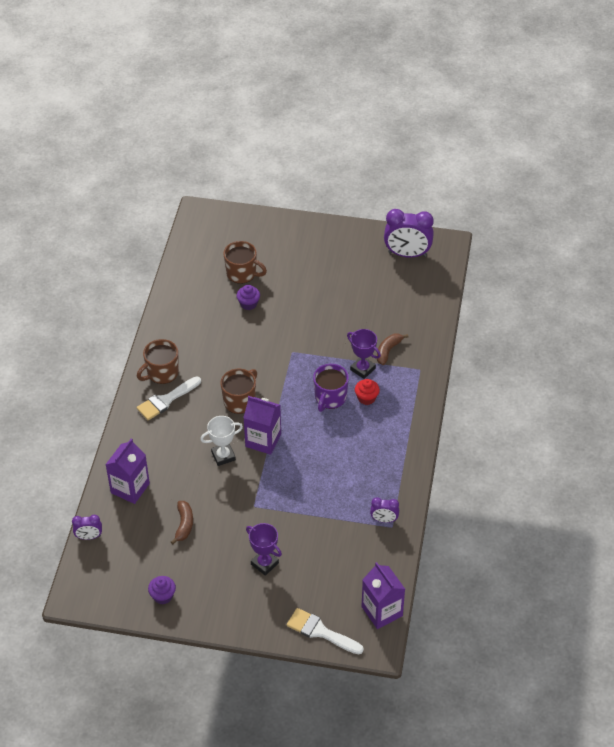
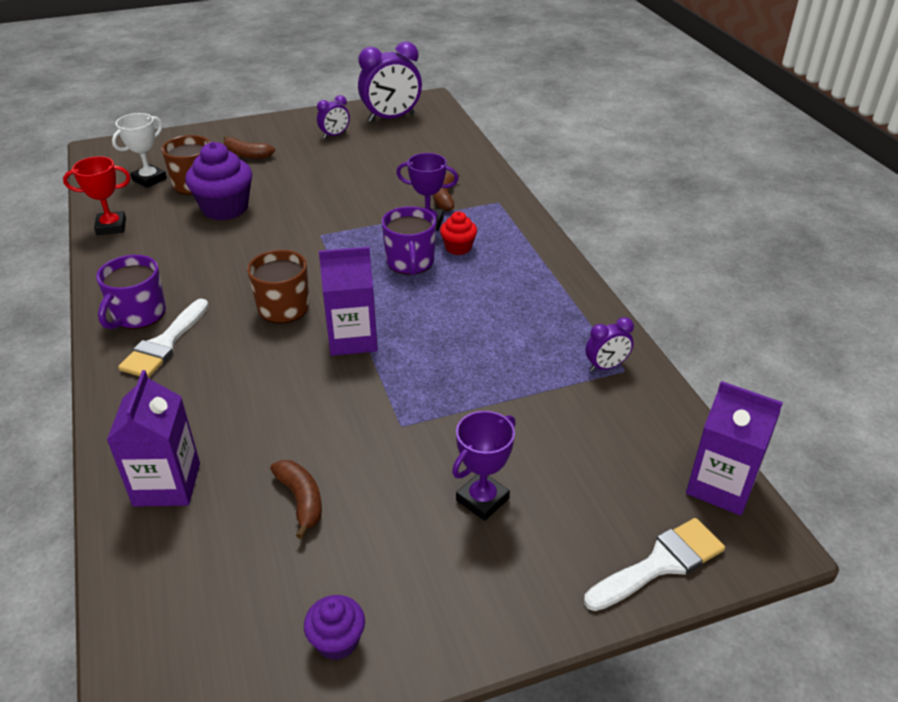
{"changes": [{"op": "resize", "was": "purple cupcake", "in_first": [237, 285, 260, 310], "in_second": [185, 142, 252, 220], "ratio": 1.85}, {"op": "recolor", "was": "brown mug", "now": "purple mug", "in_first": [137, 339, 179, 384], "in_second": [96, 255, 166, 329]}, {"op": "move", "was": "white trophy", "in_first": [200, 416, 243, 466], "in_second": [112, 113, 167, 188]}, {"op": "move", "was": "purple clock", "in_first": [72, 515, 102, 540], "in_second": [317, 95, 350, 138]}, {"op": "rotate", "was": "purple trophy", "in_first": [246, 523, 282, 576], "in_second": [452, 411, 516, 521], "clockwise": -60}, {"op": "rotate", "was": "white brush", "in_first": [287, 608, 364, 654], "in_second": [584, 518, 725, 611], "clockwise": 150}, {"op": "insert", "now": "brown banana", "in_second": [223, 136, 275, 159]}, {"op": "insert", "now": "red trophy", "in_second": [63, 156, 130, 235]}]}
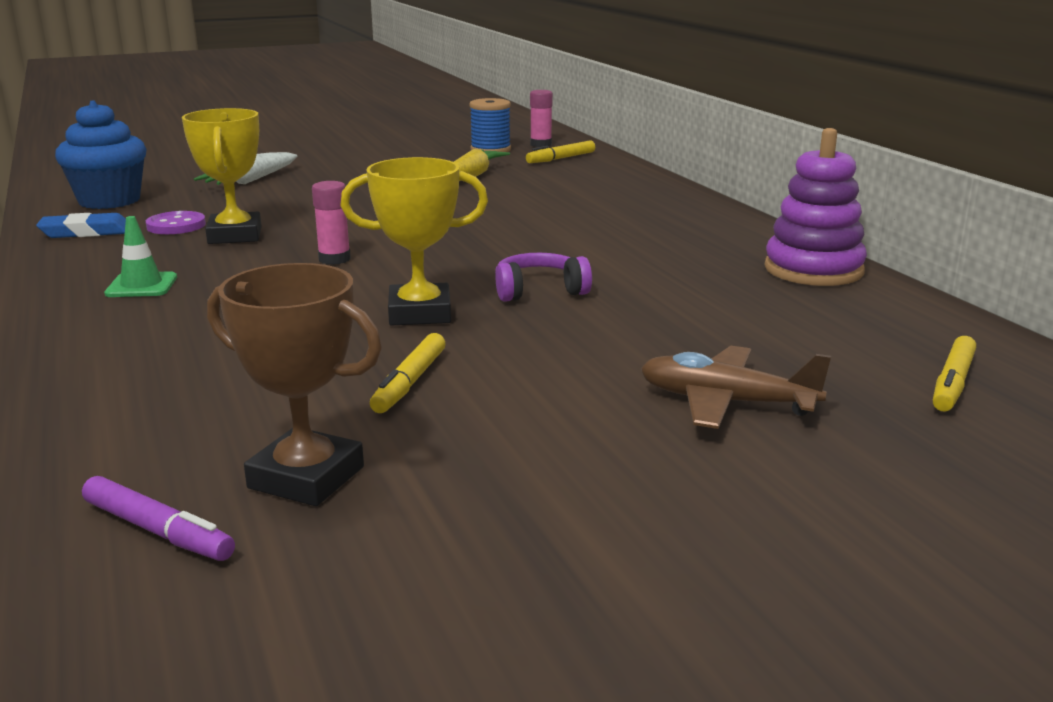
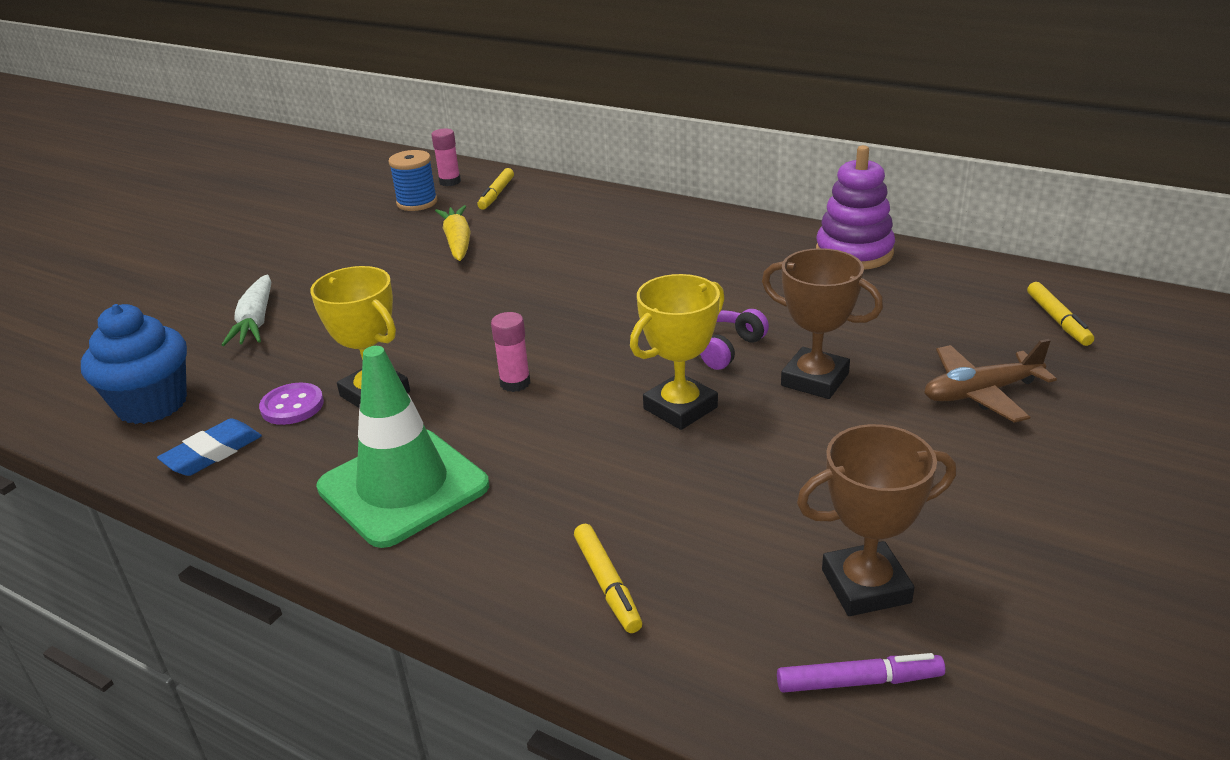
{"changes": [{"op": "resize", "was": "green traffic cone", "in_first": [104, 216, 177, 297], "in_second": [316, 346, 489, 548], "ratio": 2.19}, {"op": "move", "was": "yellow marker", "in_first": [370, 333, 446, 413], "in_second": [574, 524, 642, 633]}, {"op": "insert", "now": "brown trophy", "in_second": [762, 248, 883, 399]}]}
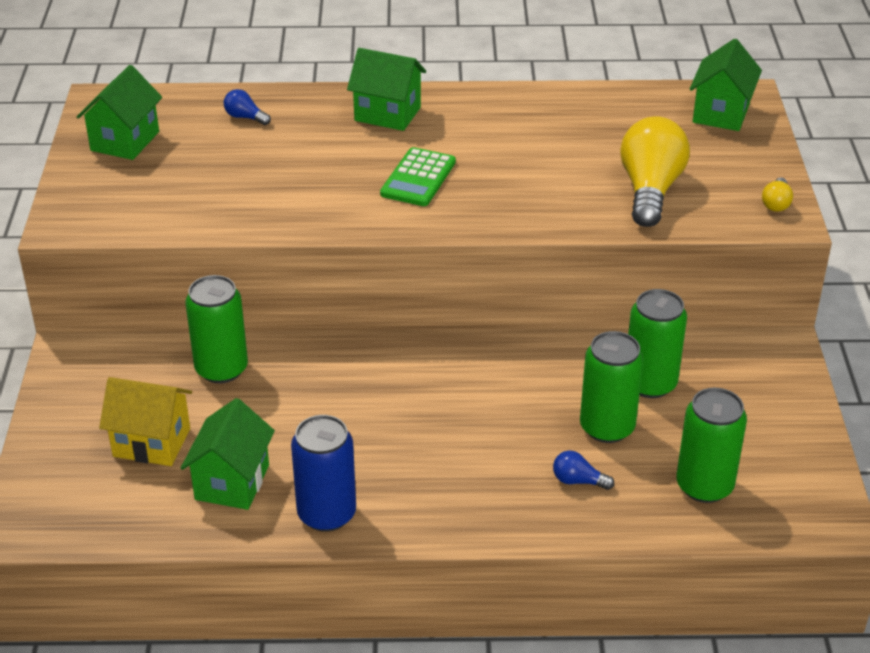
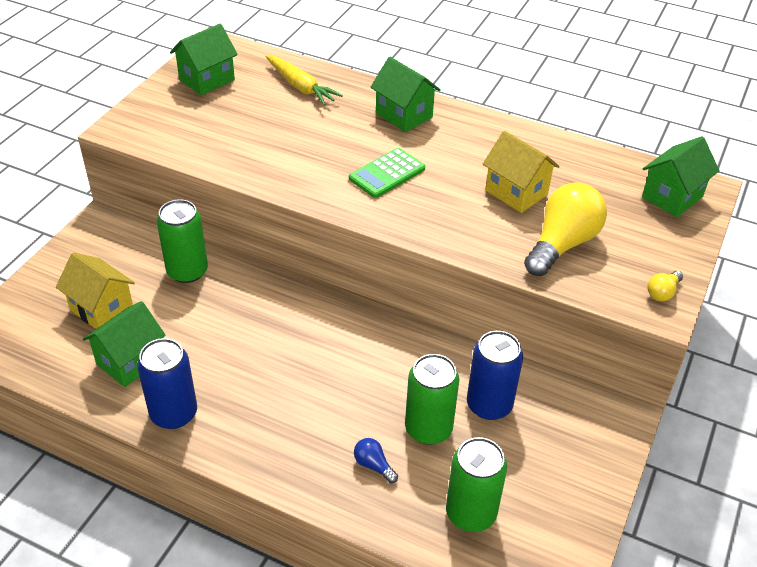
{"changes": [{"op": "replace", "was": "blue light bulb", "now": "yellow carrot", "in_first": [224, 89, 271, 125], "in_second": [265, 55, 343, 106]}, {"op": "recolor", "was": "green can", "now": "blue can", "in_first": [628, 289, 687, 398], "in_second": [467, 331, 523, 420]}, {"op": "insert", "now": "yellow house", "in_second": [483, 131, 560, 213]}]}
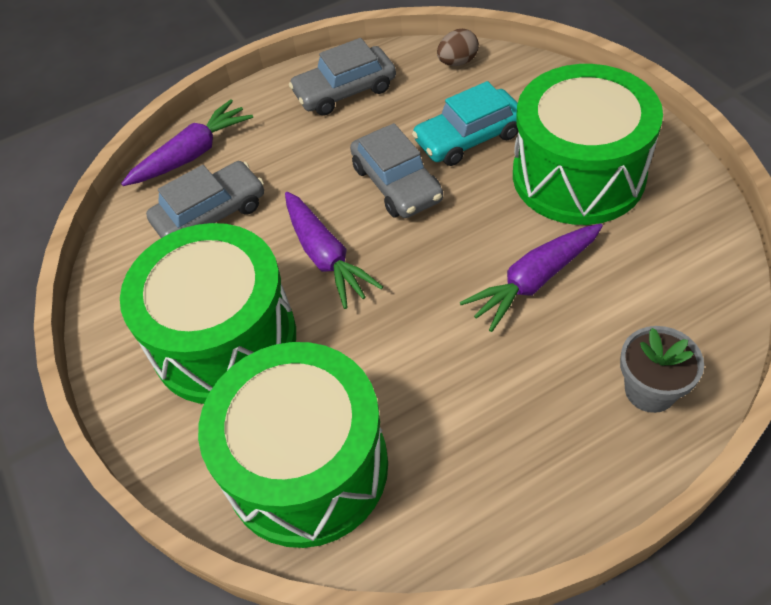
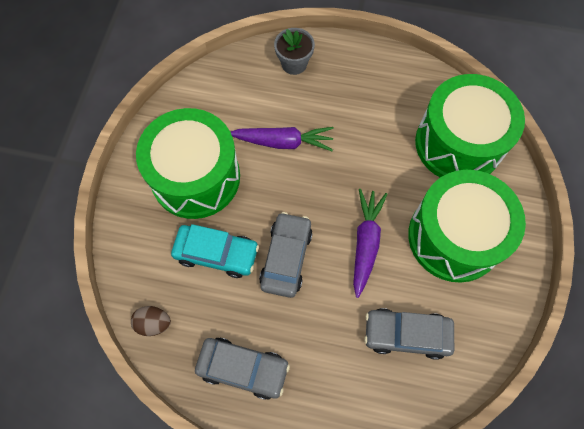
{"changes": [{"op": "delete", "was": "purple carrot", "in_first": [121, 99, 253, 186]}]}
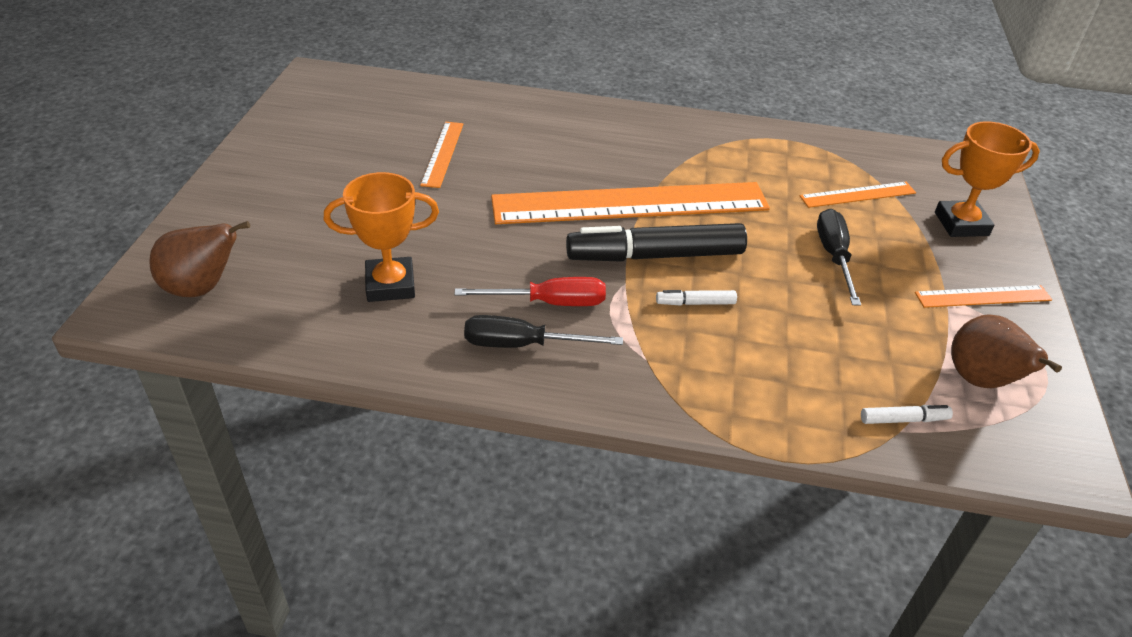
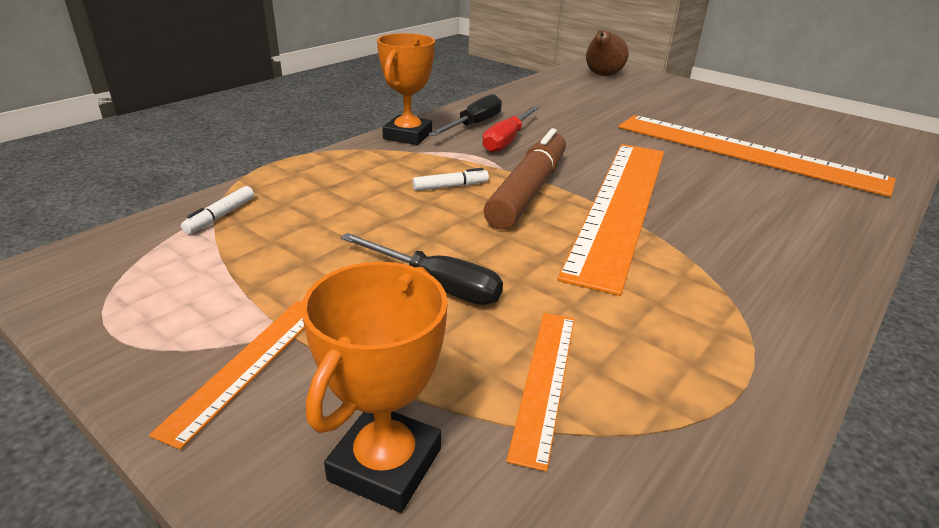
{"changes": [{"op": "resize", "was": "orange ruler", "in_first": [420, 122, 463, 188], "in_second": [619, 115, 896, 197], "ratio": 2.23}, {"op": "move", "was": "orange trophy", "in_first": [324, 172, 439, 302], "in_second": [377, 33, 435, 145]}, {"op": "recolor", "was": "black marker", "now": "brown marker", "in_first": [566, 223, 747, 262], "in_second": [484, 128, 566, 230]}, {"op": "rotate", "was": "white marker", "in_first": [656, 290, 737, 306], "in_second": [412, 168, 489, 191], "clockwise": 45}, {"op": "delete", "was": "brown pear", "in_first": [951, 314, 1062, 388]}]}
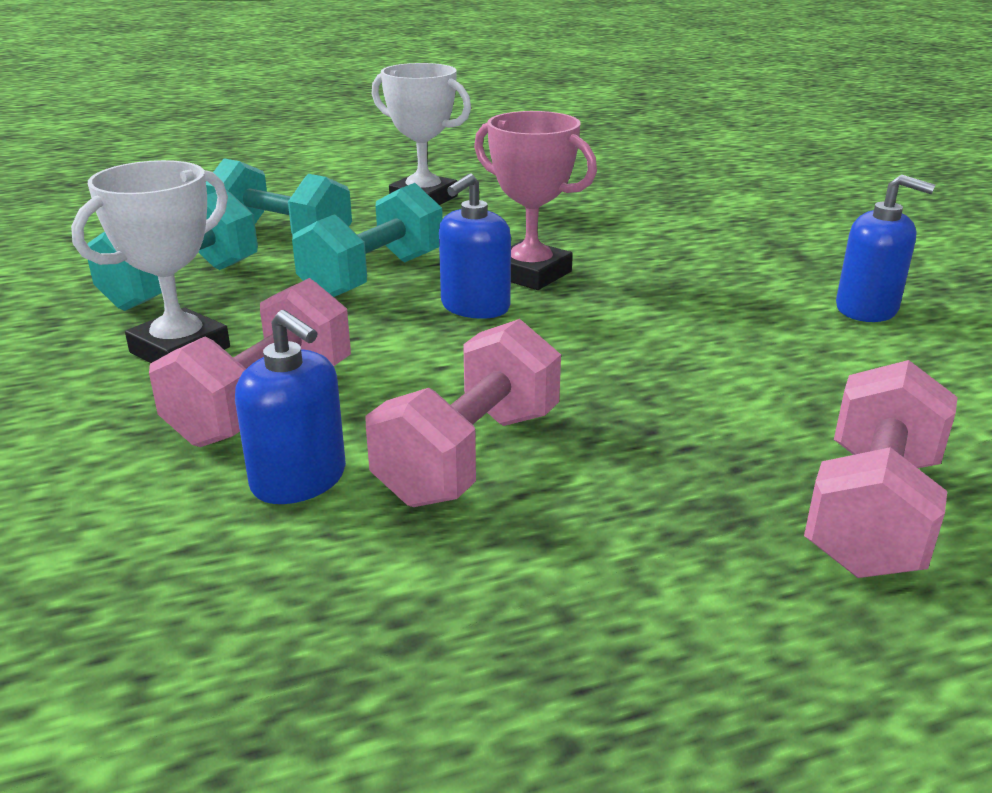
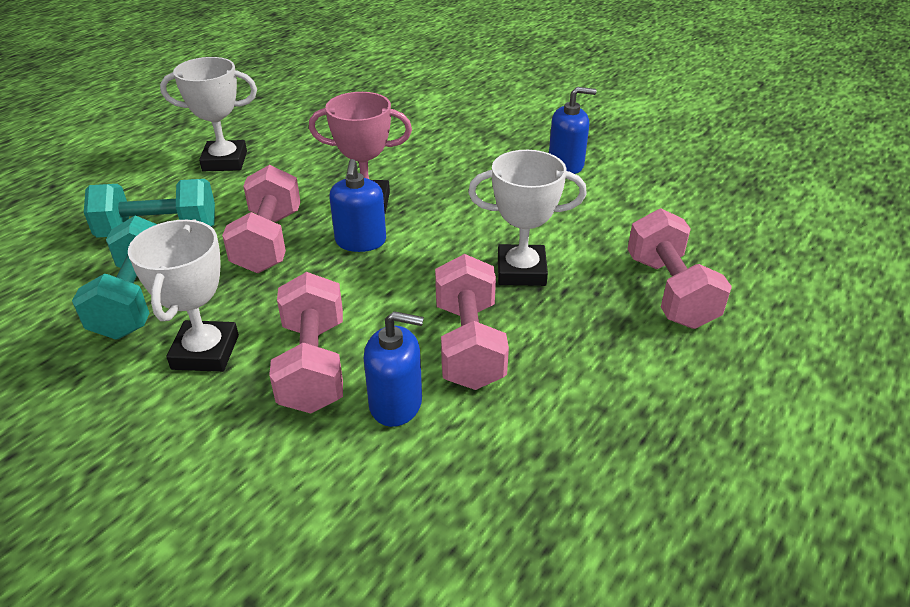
{"changes": [{"op": "recolor", "was": "turquoise dumbbell", "now": "pink dumbbell", "in_first": [292, 183, 443, 297], "in_second": [222, 165, 301, 273]}, {"op": "insert", "now": "white trophy", "in_second": [468, 150, 587, 286]}]}
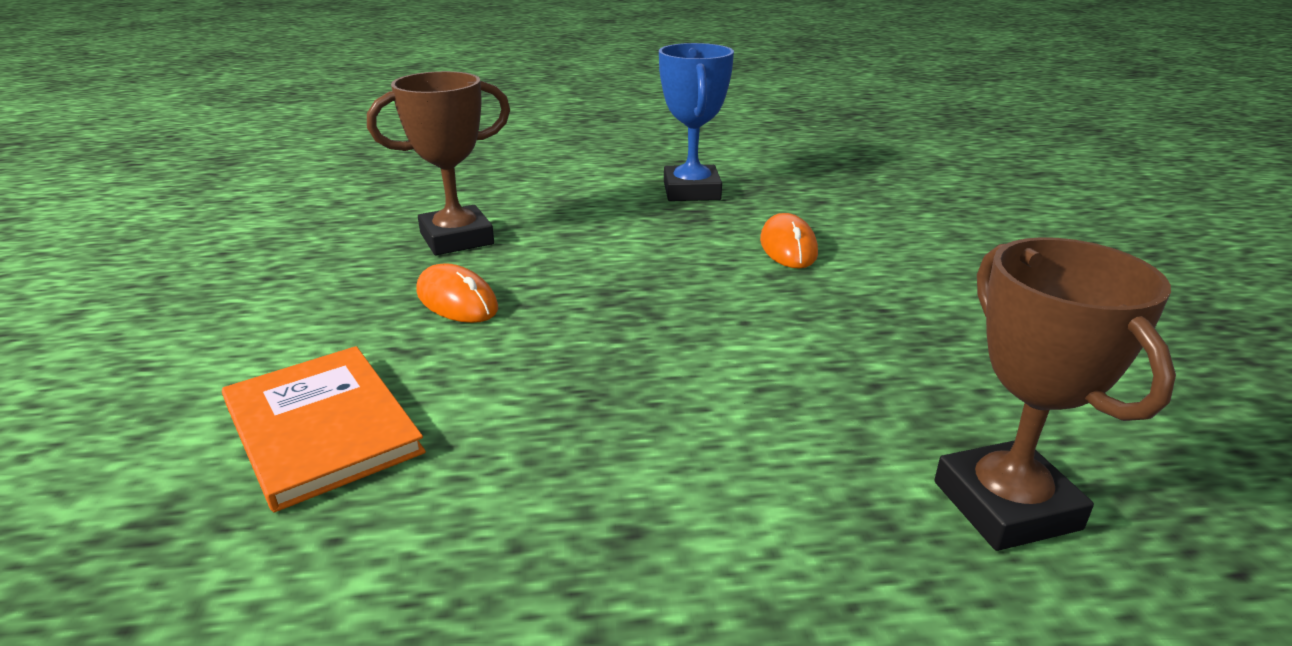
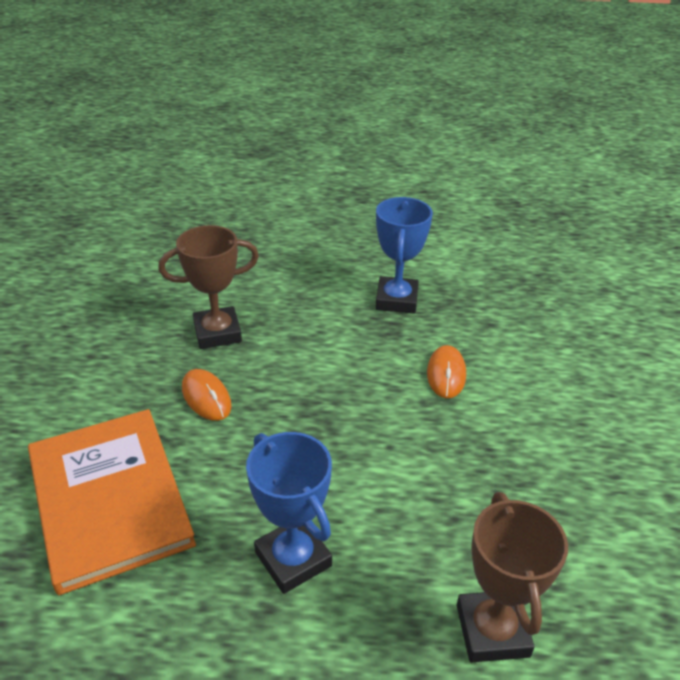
{"changes": [{"op": "resize", "was": "orange book", "in_first": [222, 346, 426, 512], "in_second": [28, 409, 196, 595], "ratio": 1.53}, {"op": "insert", "now": "blue trophy", "in_second": [246, 432, 332, 594]}]}
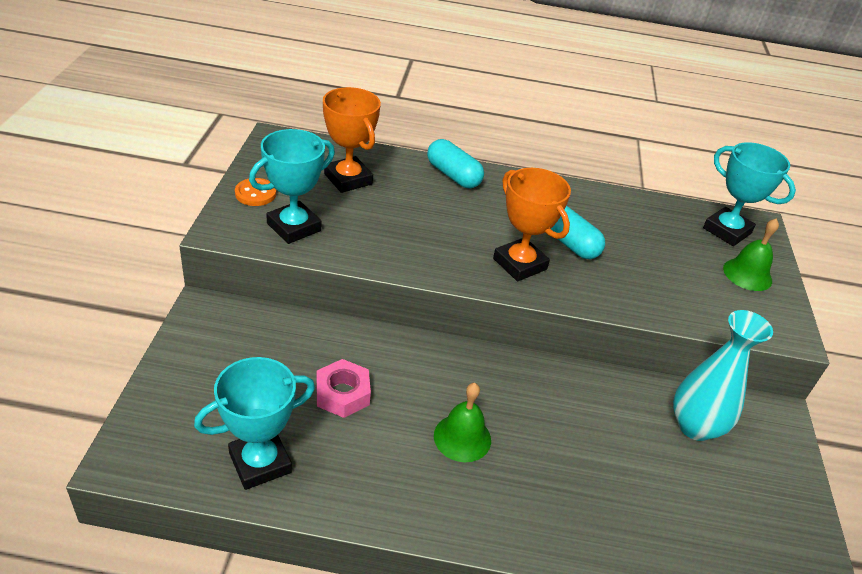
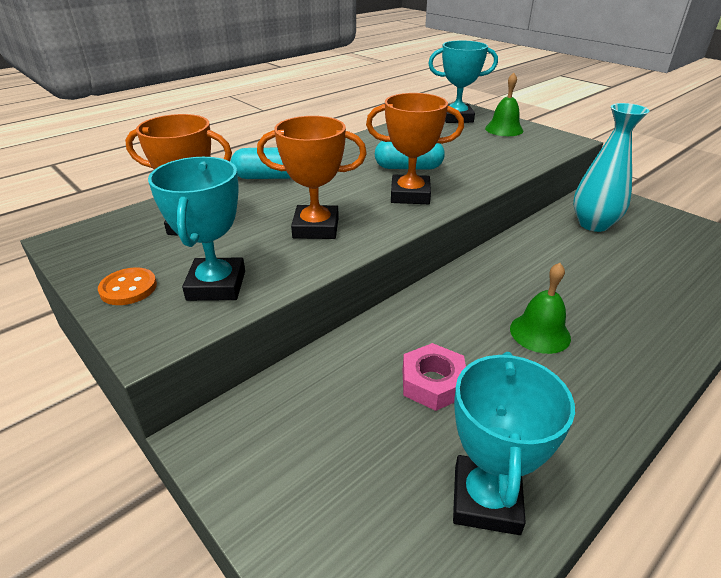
{"changes": [{"op": "insert", "now": "orange trophy", "in_second": [257, 116, 367, 239]}]}
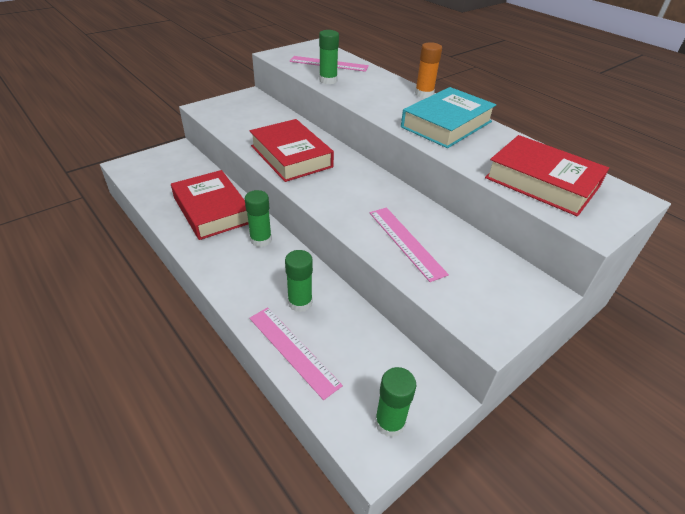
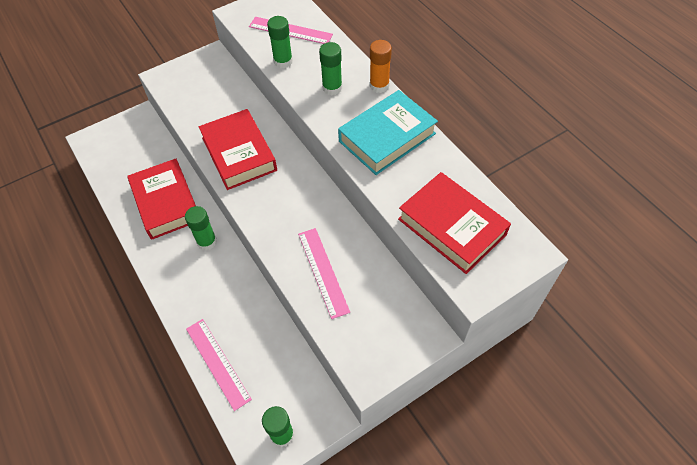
{"changes": [{"op": "move", "was": "green glue stick", "in_first": [285, 250, 313, 312], "in_second": [319, 42, 342, 95]}]}
